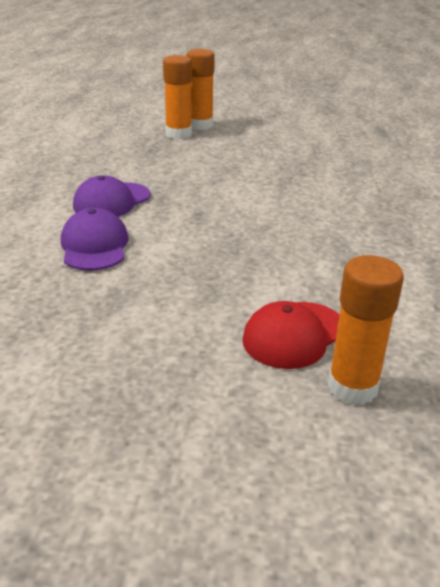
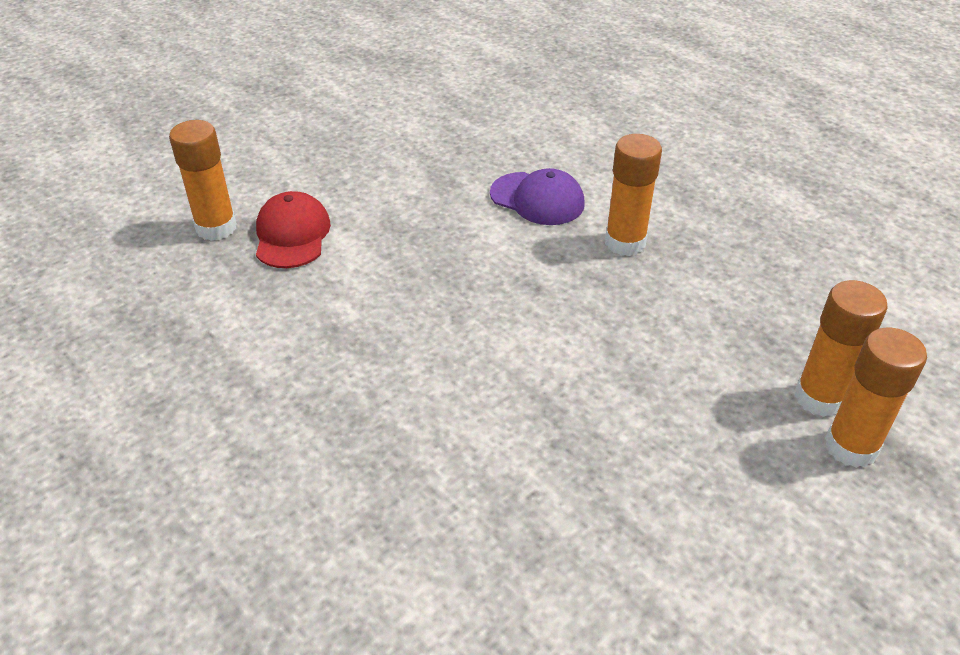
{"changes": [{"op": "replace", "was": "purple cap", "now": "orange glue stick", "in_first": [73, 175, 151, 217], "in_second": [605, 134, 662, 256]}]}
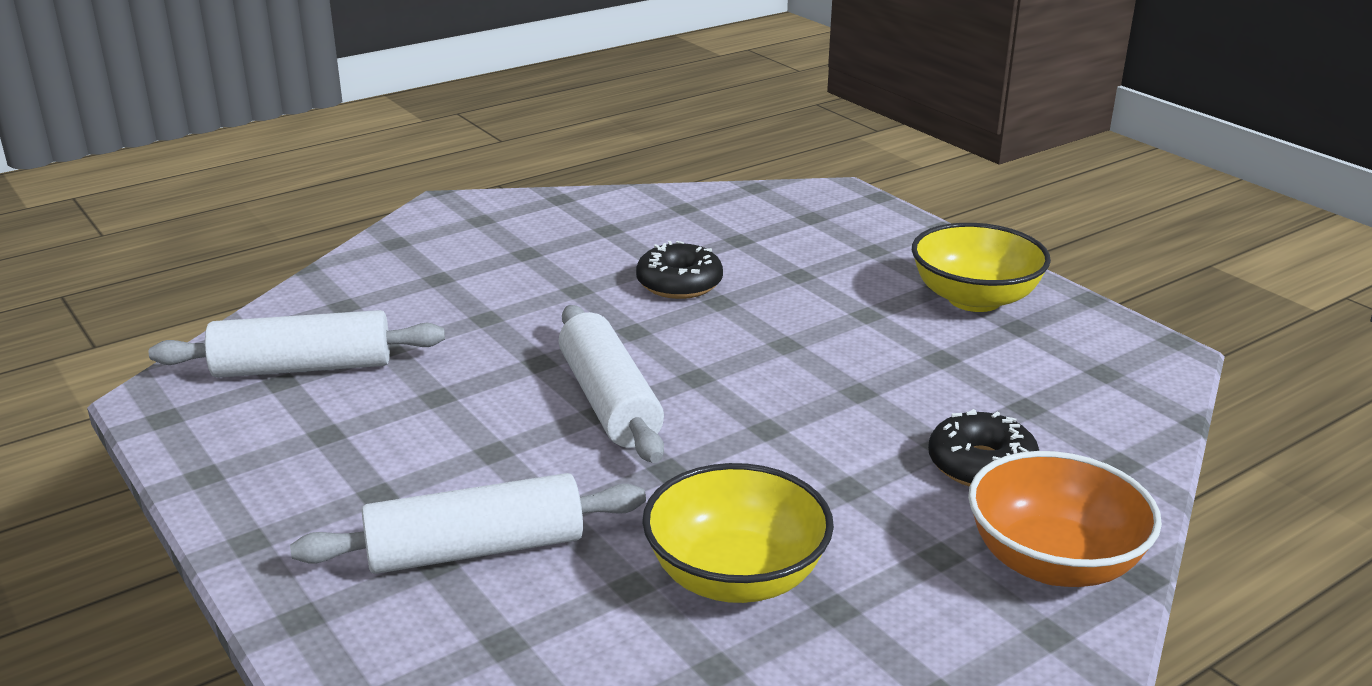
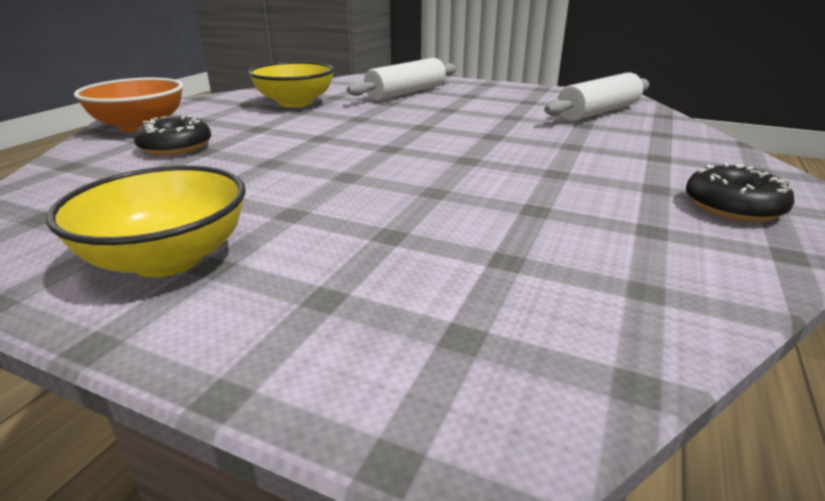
{"changes": [{"op": "move", "was": "black donut", "in_first": [636, 241, 723, 299], "in_second": [686, 163, 794, 222]}, {"op": "delete", "was": "white rolling pin", "in_first": [559, 305, 664, 463]}]}
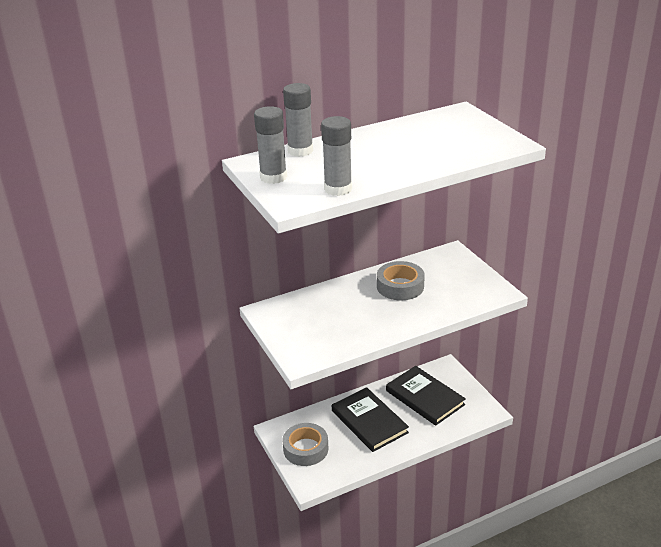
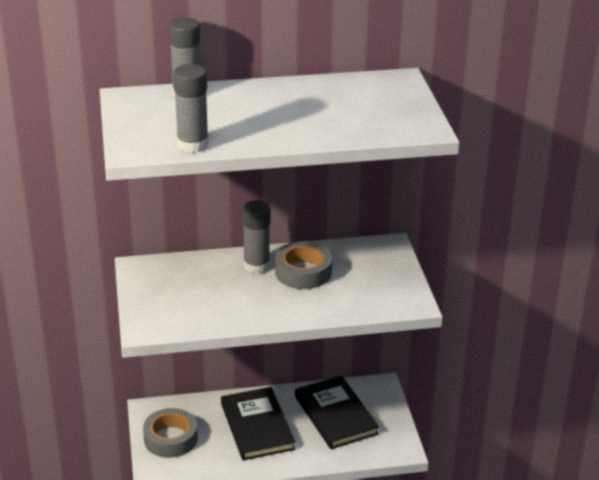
{"changes": [{"op": "move", "was": "grey glue stick", "in_first": [254, 106, 287, 184], "in_second": [242, 200, 271, 274]}]}
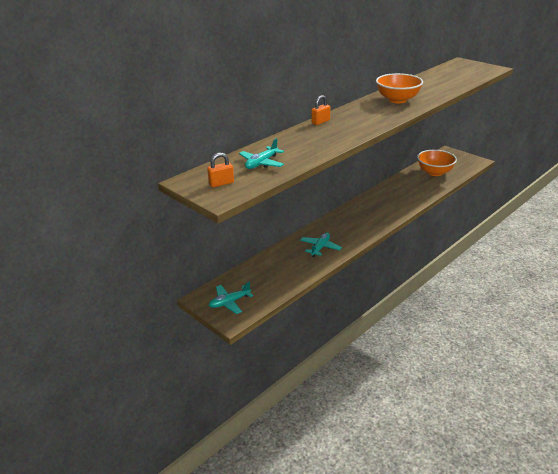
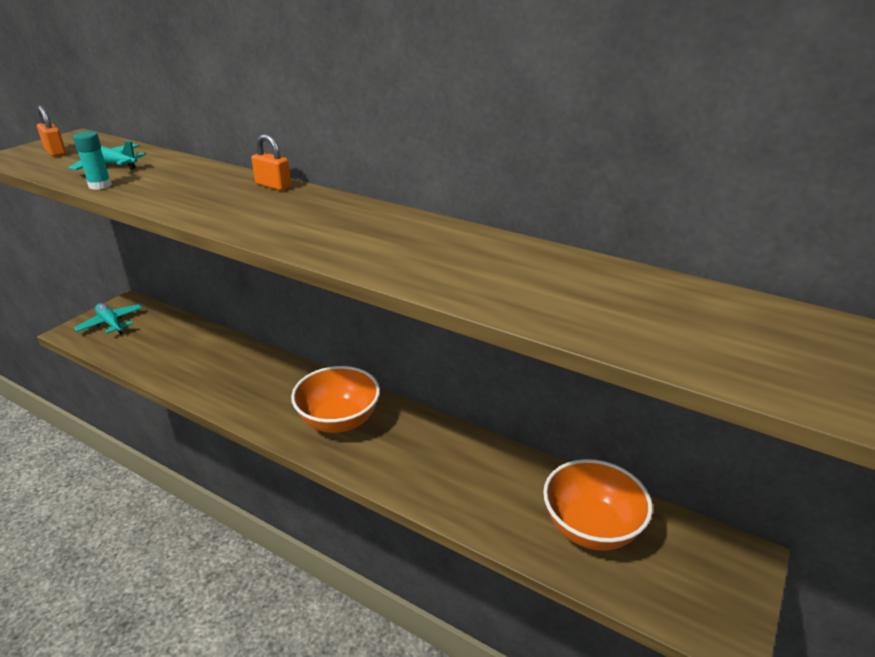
{"changes": [{"op": "move", "was": "orange bowl", "in_first": [376, 73, 423, 103], "in_second": [291, 366, 380, 433]}, {"op": "delete", "was": "turquoise plane", "in_first": [300, 233, 342, 257]}, {"op": "insert", "now": "turquoise glue stick", "in_second": [73, 131, 112, 190]}]}
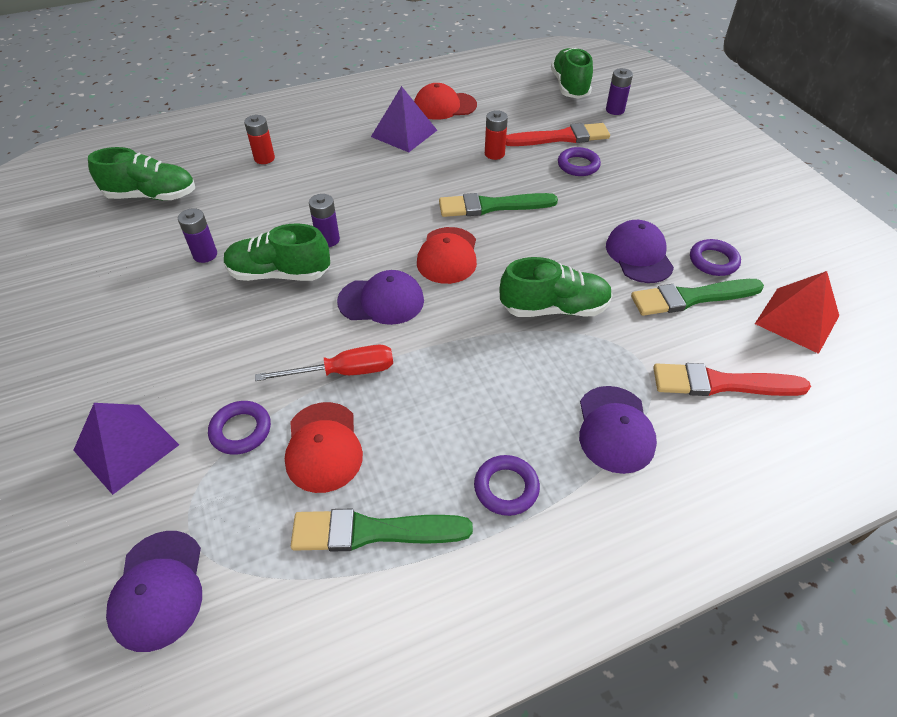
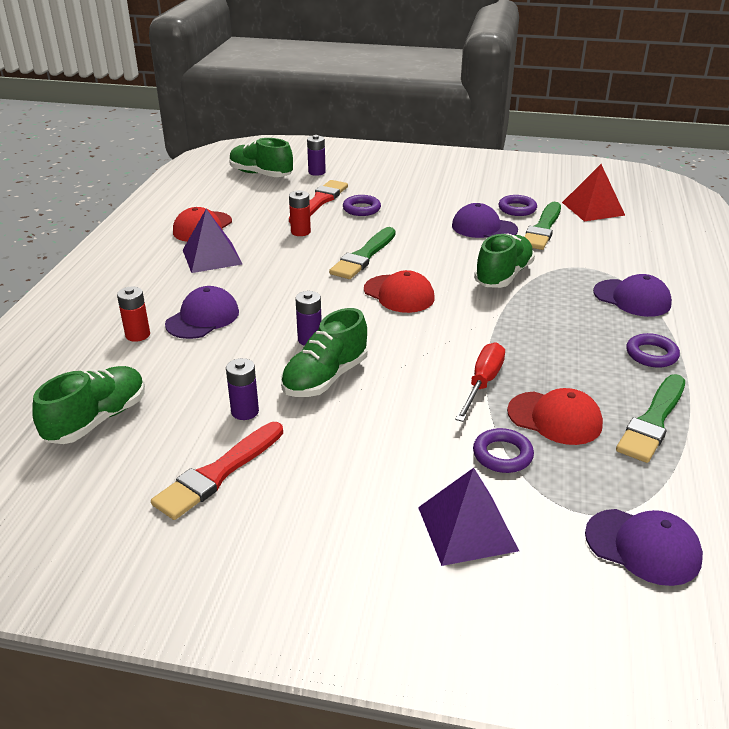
{"changes": [{"op": "move", "was": "purple cap", "in_first": [337, 270, 424, 325], "in_second": [165, 286, 239, 339]}, {"op": "move", "was": "red brush", "in_first": [653, 363, 811, 396], "in_second": [151, 422, 283, 520]}]}
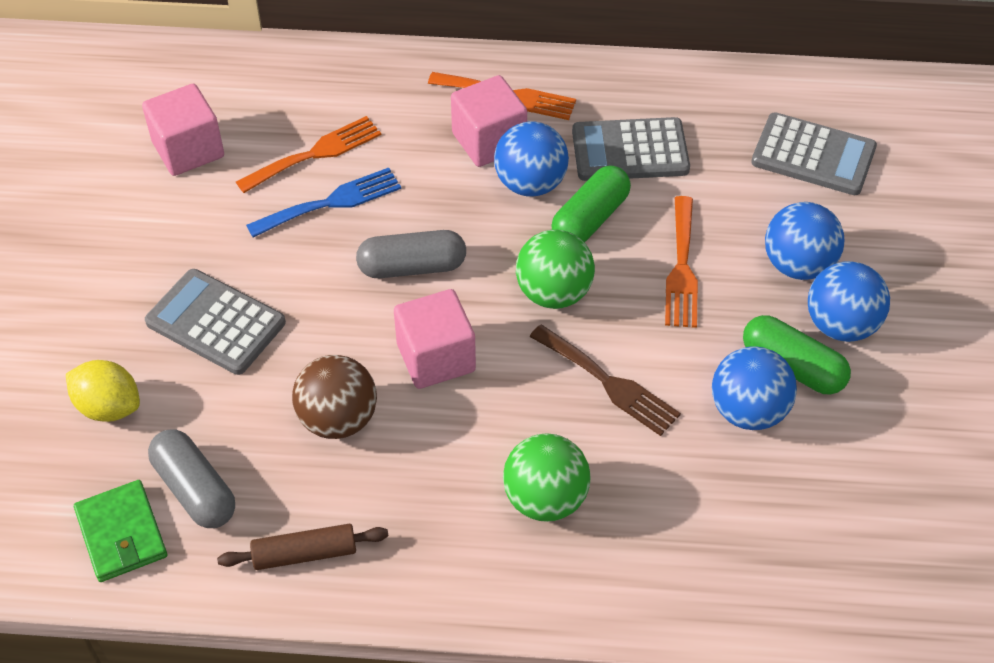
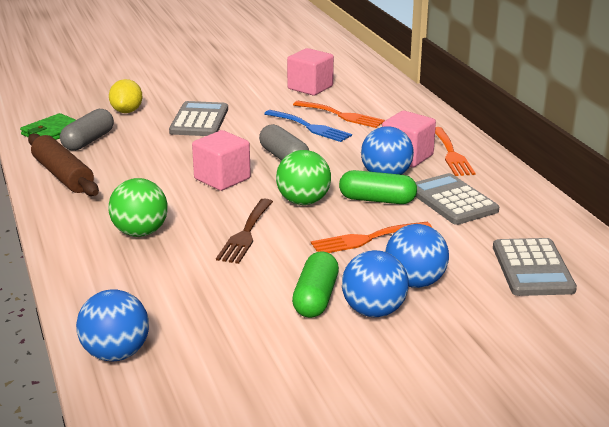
{"changes": [{"op": "move", "was": "blue ball", "in_first": [712, 346, 797, 430], "in_second": [76, 289, 149, 361]}, {"op": "delete", "was": "brown ball", "in_first": [292, 355, 377, 439]}, {"op": "resize", "was": "brown rolling pin", "in_first": [217, 524, 389, 570], "in_second": [28, 133, 99, 196], "ratio": 1.55}]}
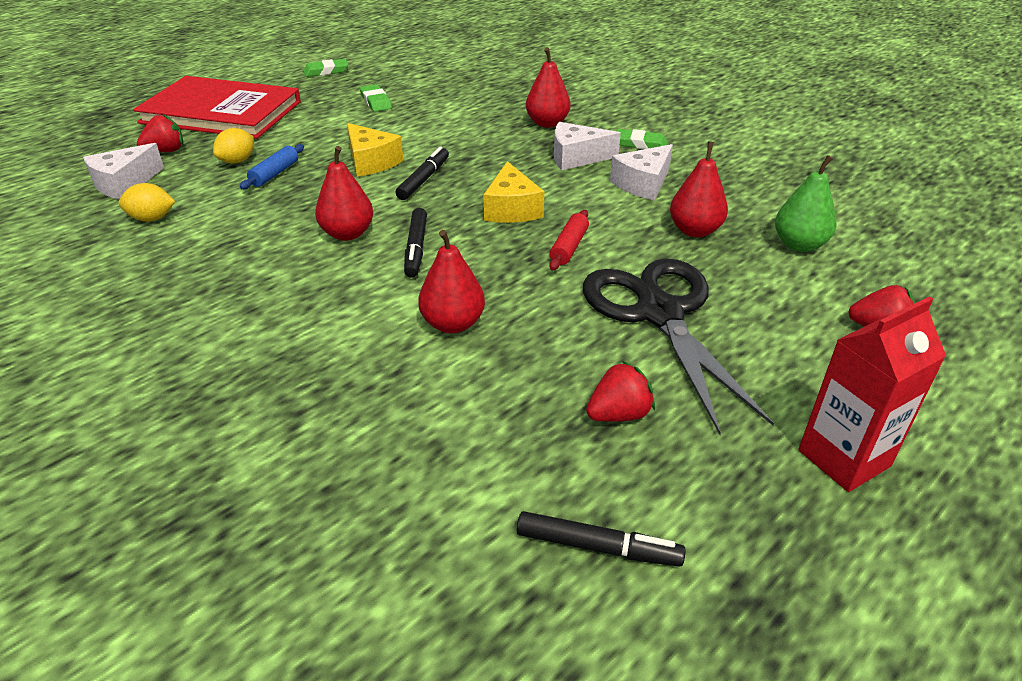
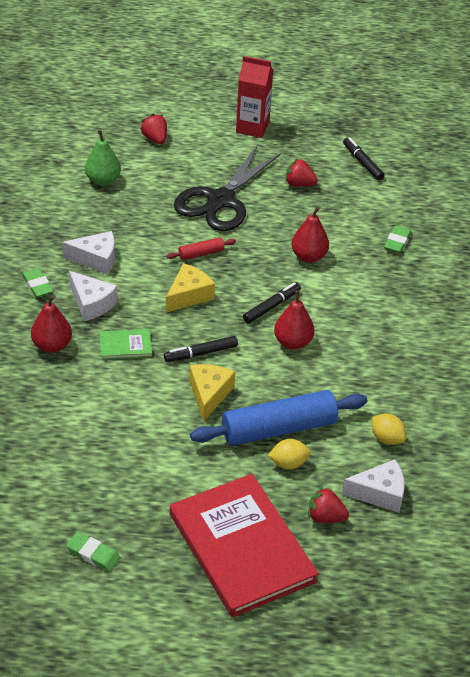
{"changes": [{"op": "move", "was": "green eraser", "in_first": [360, 84, 392, 112], "in_second": [384, 226, 412, 253]}, {"op": "delete", "was": "red pear", "in_first": [670, 142, 728, 237]}, {"op": "resize", "was": "blue rolling pin", "in_first": [240, 144, 304, 189], "in_second": [190, 390, 367, 446], "ratio": 2.22}, {"op": "insert", "now": "green book", "in_second": [99, 329, 152, 360]}]}
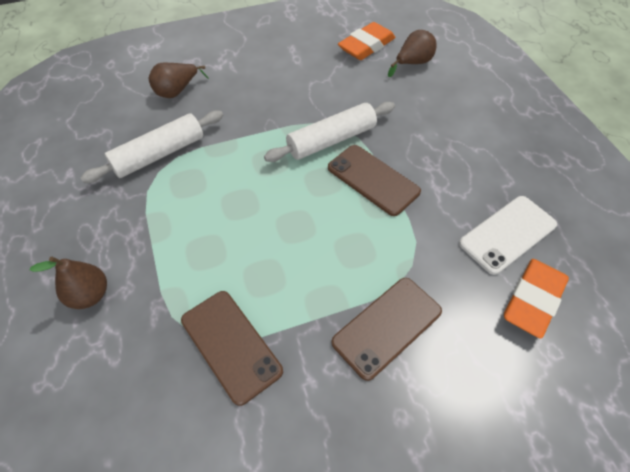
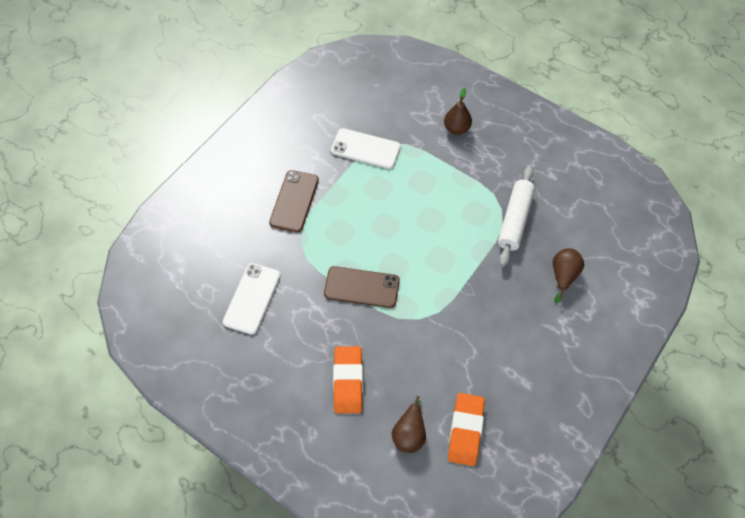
{"changes": [{"op": "delete", "was": "white rolling pin", "in_first": [264, 102, 395, 162]}, {"op": "move", "was": "orange eraser", "in_first": [504, 259, 569, 339], "in_second": [333, 346, 363, 413]}, {"op": "recolor", "was": "brown phone", "now": "white phone", "in_first": [181, 291, 283, 406], "in_second": [331, 128, 401, 169]}]}
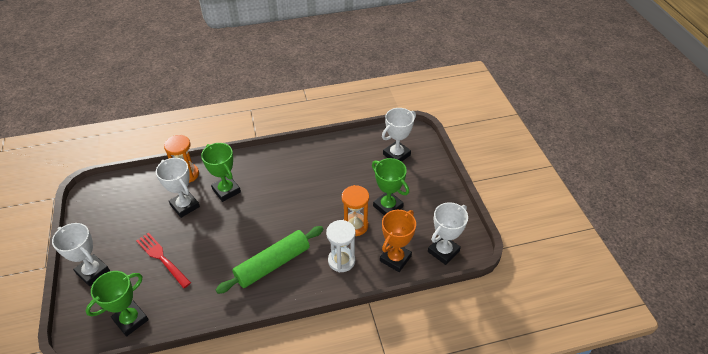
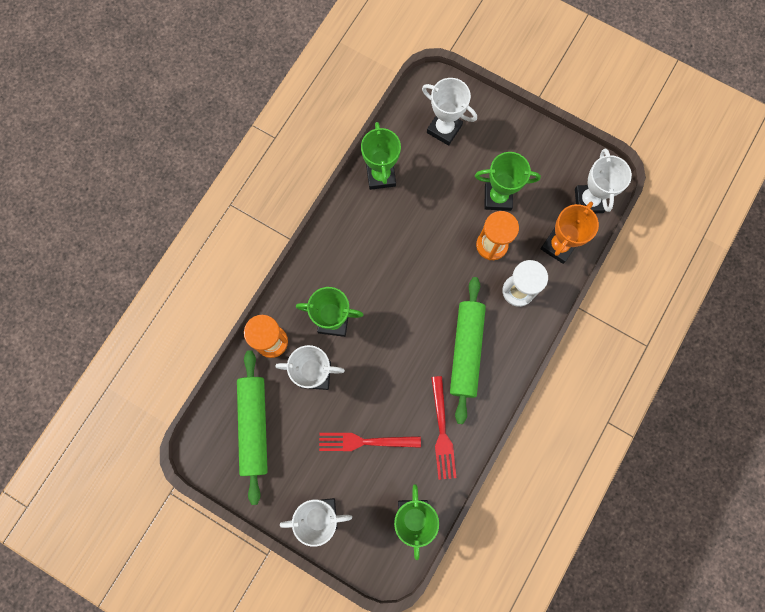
{"changes": [{"op": "rotate", "was": "white trophy", "in_first": [382, 108, 416, 162], "in_second": [422, 78, 477, 146], "clockwise": -60}, {"op": "rotate", "was": "orange trophy", "in_first": [380, 210, 416, 272], "in_second": [541, 202, 599, 264], "clockwise": 45}, {"op": "insert", "now": "green trophy", "in_second": [361, 122, 401, 190]}, {"op": "insert", "now": "green rolling pin", "in_second": [237, 350, 268, 505]}, {"op": "insert", "now": "red fork", "in_second": [431, 376, 457, 480]}]}
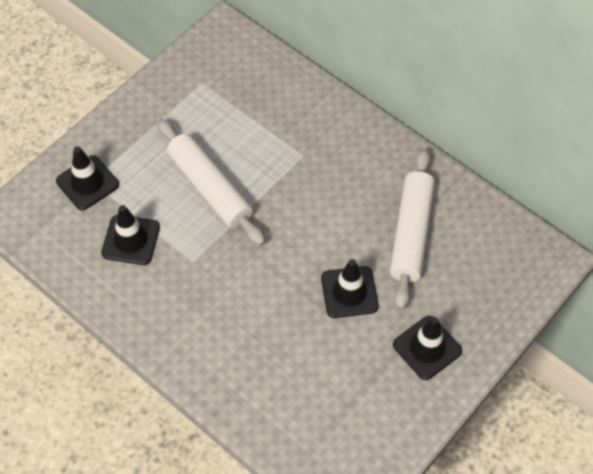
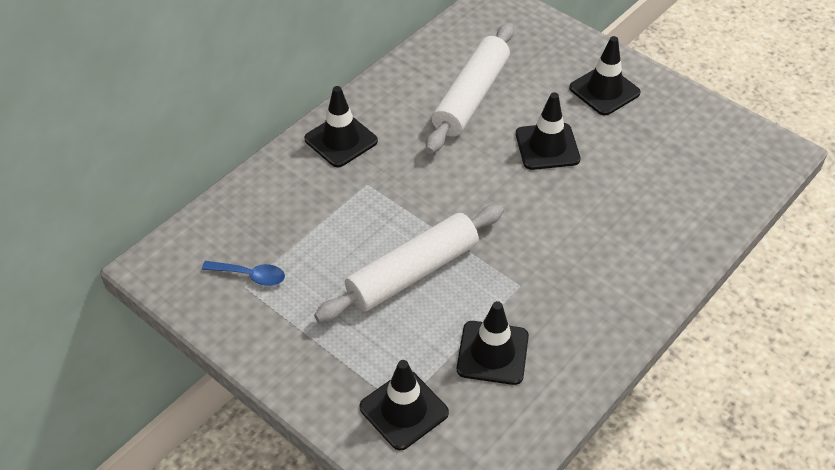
{"changes": [{"op": "rotate", "was": "white rolling pin", "in_first": [390, 148, 435, 310], "in_second": [426, 23, 514, 154], "clockwise": -75}, {"op": "insert", "now": "black traffic cone", "in_second": [304, 86, 378, 167]}, {"op": "insert", "now": "blue spoon", "in_second": [202, 261, 285, 286]}]}
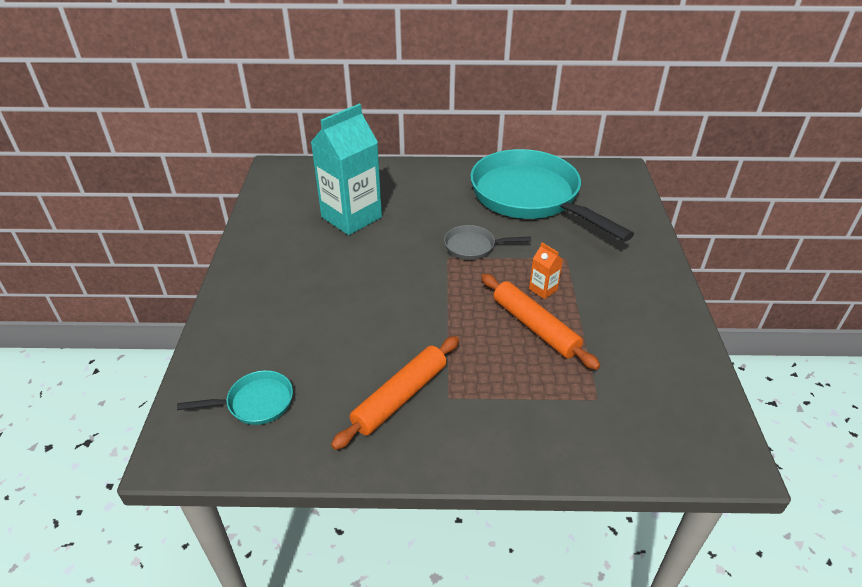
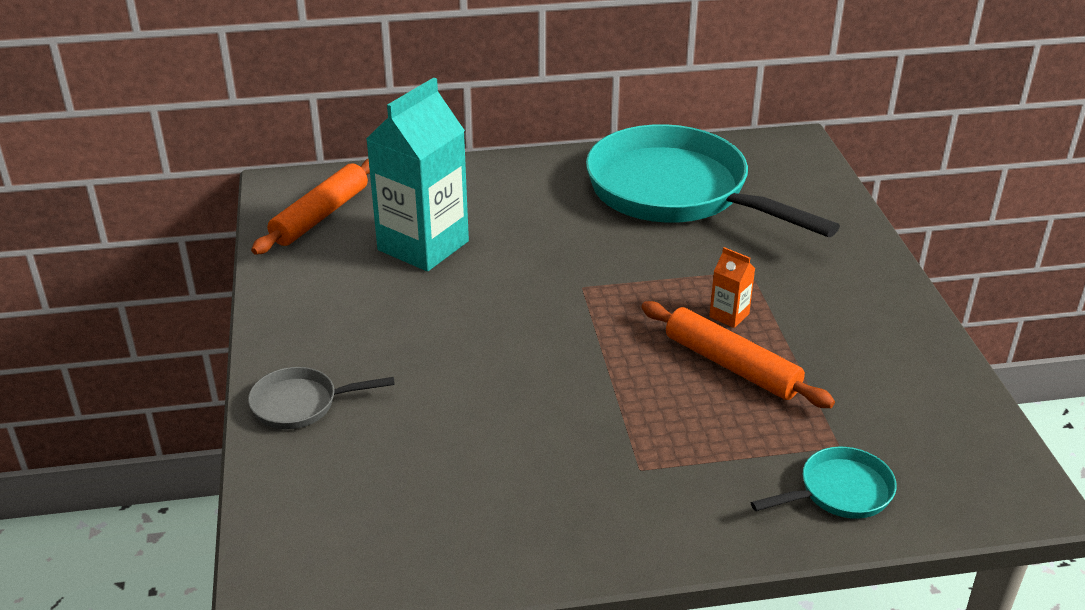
{"changes": [{"op": "move", "was": "grey pan", "in_first": [444, 225, 531, 260], "in_second": [248, 367, 395, 429]}, {"op": "move", "was": "orange rolling pin", "in_first": [331, 336, 459, 450], "in_second": [251, 158, 370, 255]}, {"op": "move", "was": "turquoise pan", "in_first": [177, 370, 293, 425], "in_second": [751, 447, 897, 519]}]}
